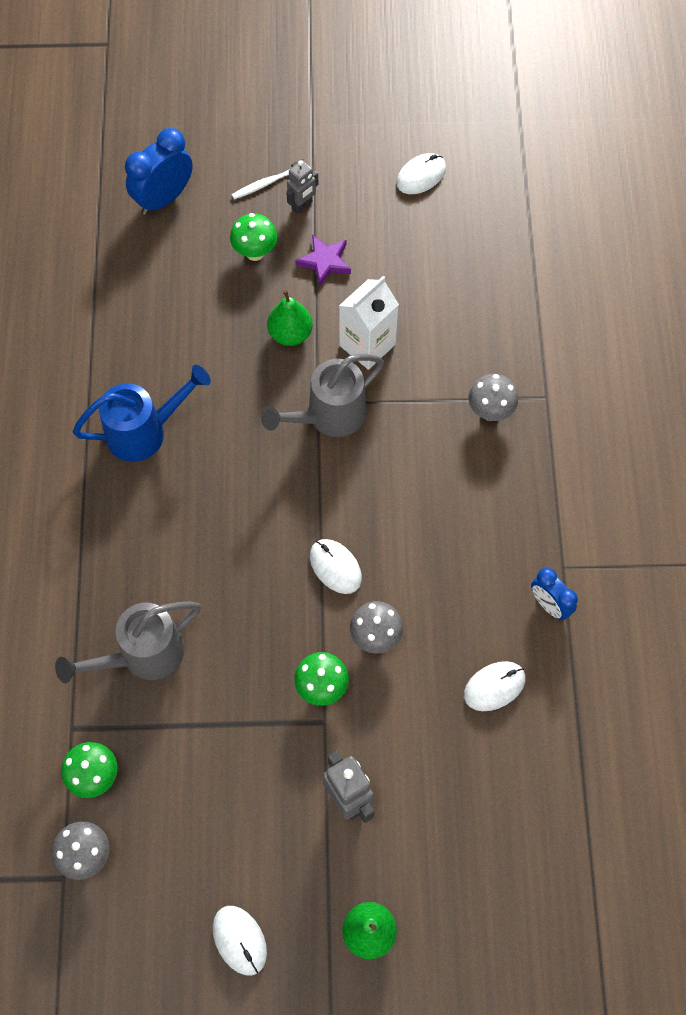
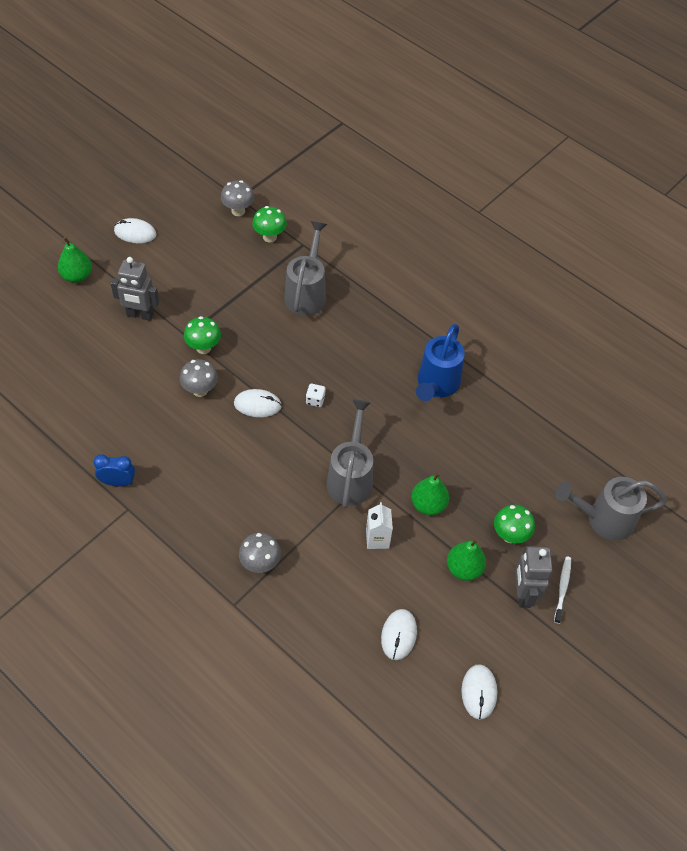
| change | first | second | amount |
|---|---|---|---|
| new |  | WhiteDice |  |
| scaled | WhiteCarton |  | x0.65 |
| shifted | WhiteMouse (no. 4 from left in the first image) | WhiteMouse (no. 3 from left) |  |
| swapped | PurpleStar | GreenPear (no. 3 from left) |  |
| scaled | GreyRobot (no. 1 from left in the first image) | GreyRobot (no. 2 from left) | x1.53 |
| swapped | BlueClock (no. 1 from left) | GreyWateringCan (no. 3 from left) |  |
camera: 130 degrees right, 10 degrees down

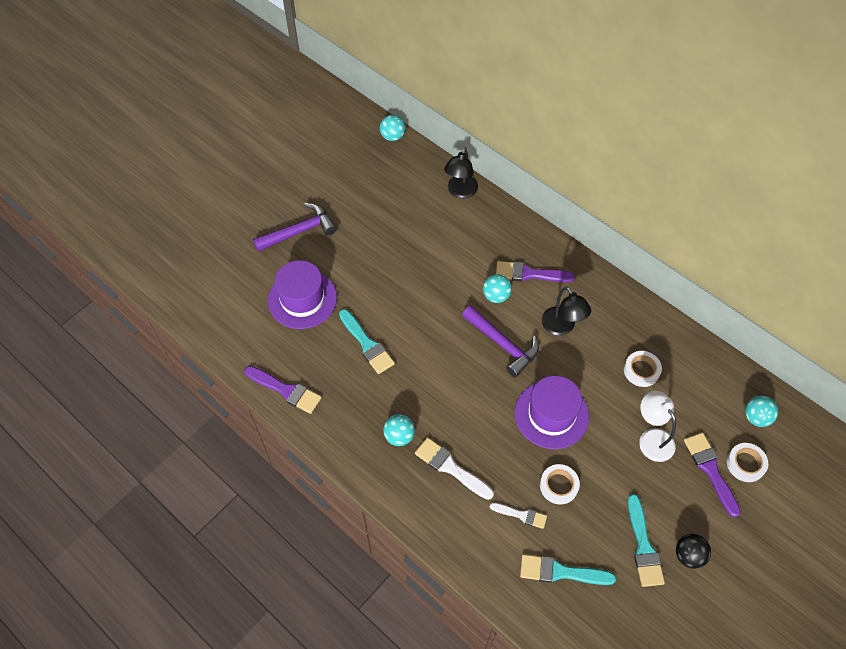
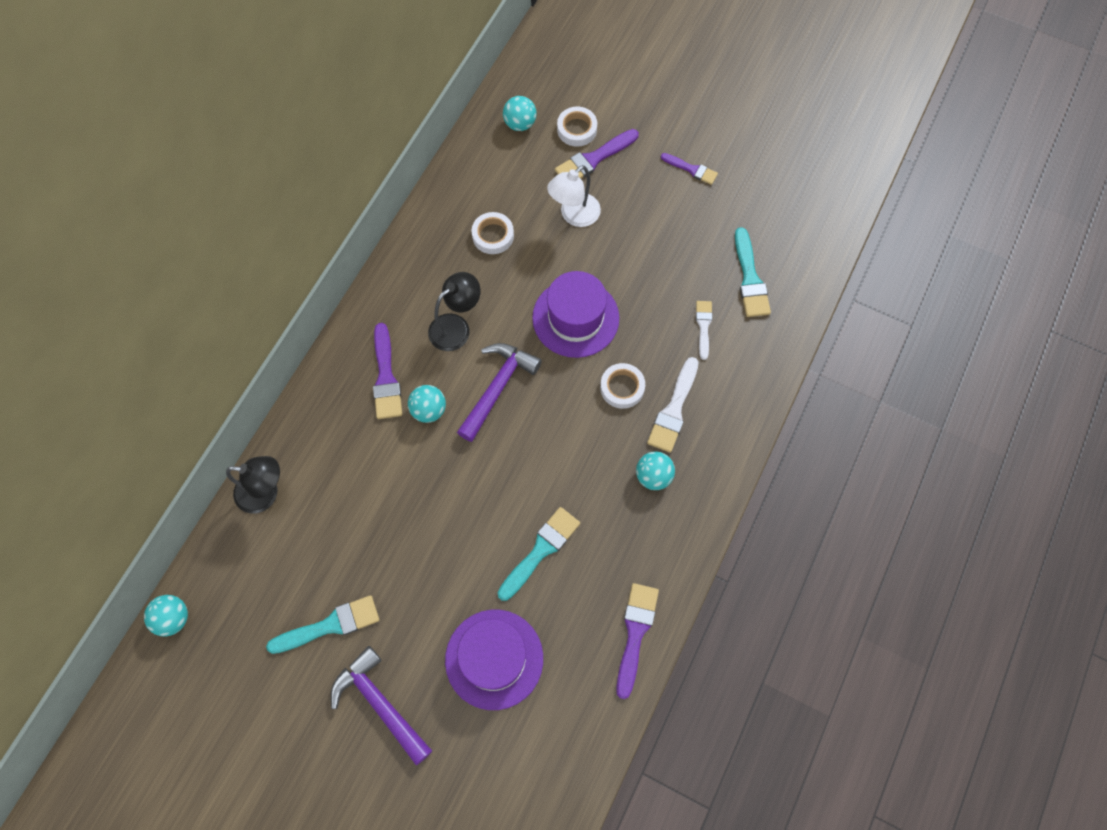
| change | first | second | amount |
|---|---|---|---|
| shifted | TurquoiseBrush (no. 3 from left in the first image) | TurquoiseBrush (no. 1 from left) |  |
| shifted | WhiteTape (no. 1 from left in the first image) | WhiteTape (no. 3 from left) |  |
| swapped | BlackBall | PurpleBrush (no. 4 from left) |  |
camera: 105 degrees left, 10 degrees up

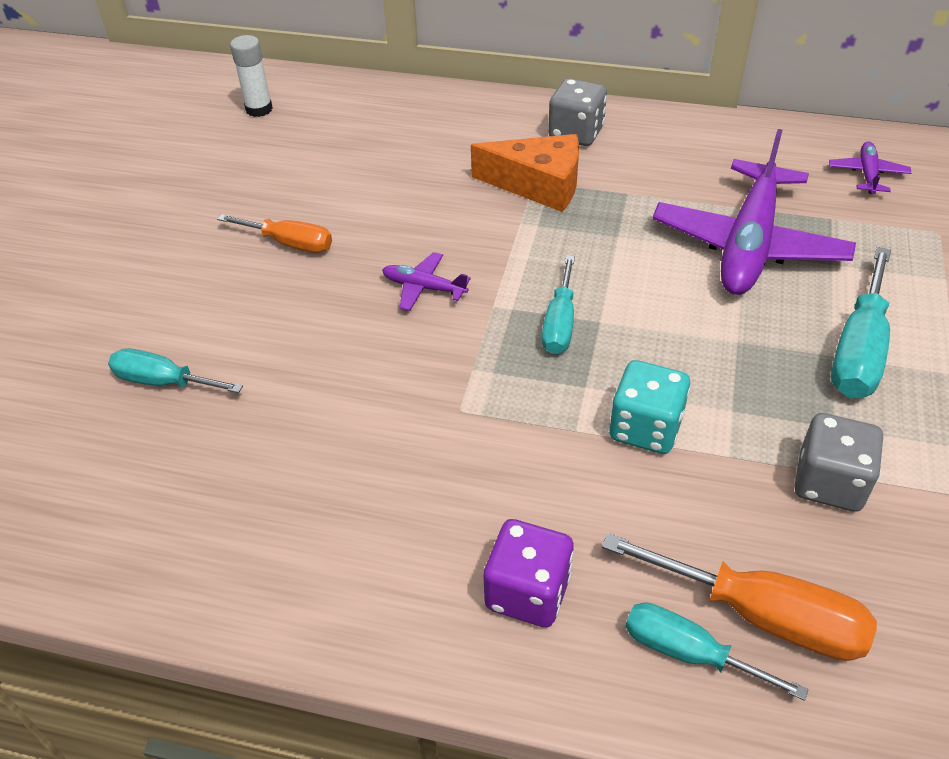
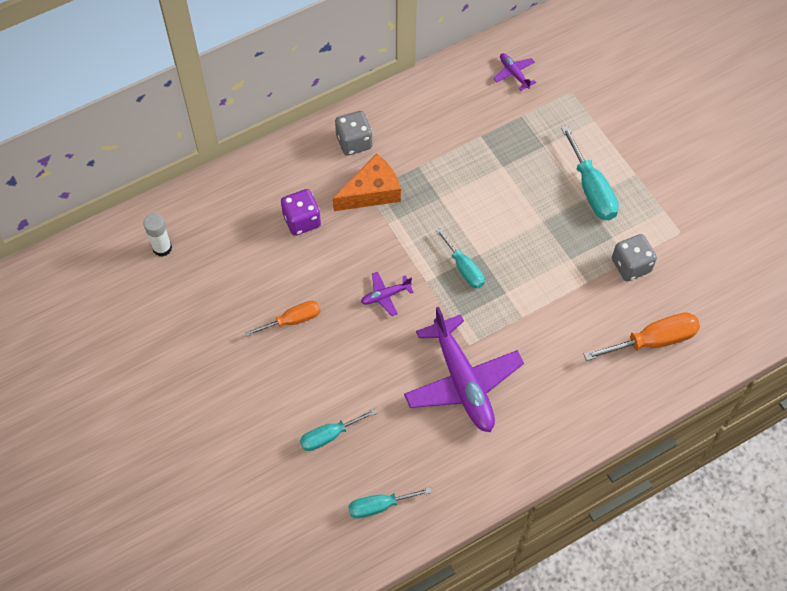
| change | first | second | amount |
|---|---|---|---|
| shifted | PurpleDice |  |  |
| shifted | TurquoiseScrewdriver (no. 3 from left in the first image) | TurquoiseScrewdriver (no. 2 from left) |  |
| shifted | PurplePlane (no. 2 from left) |  |  |
| gone | TurquoiseDice |  |  |
camera: 45 degrees left, 15 degrees up

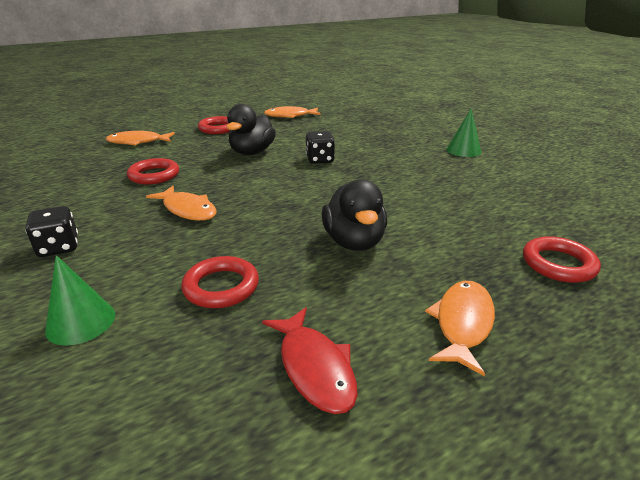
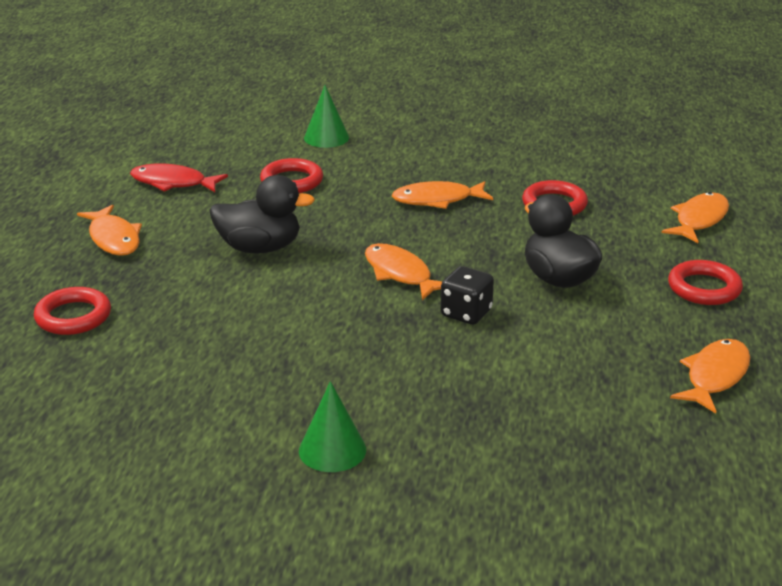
| change | first | second | amount |
|---|---|---|---|
| rotated | BlackDuck (no. 2 from left in the first image) | BlackDuck (no. 1 from left) | 150 degrees clockwise |
| new |  | OrangeFish (no. 2 from left) |  |
| gone | BlackDice (no. 1 from left) |  |  |
camera: 130 degrees right, 0 degrees up

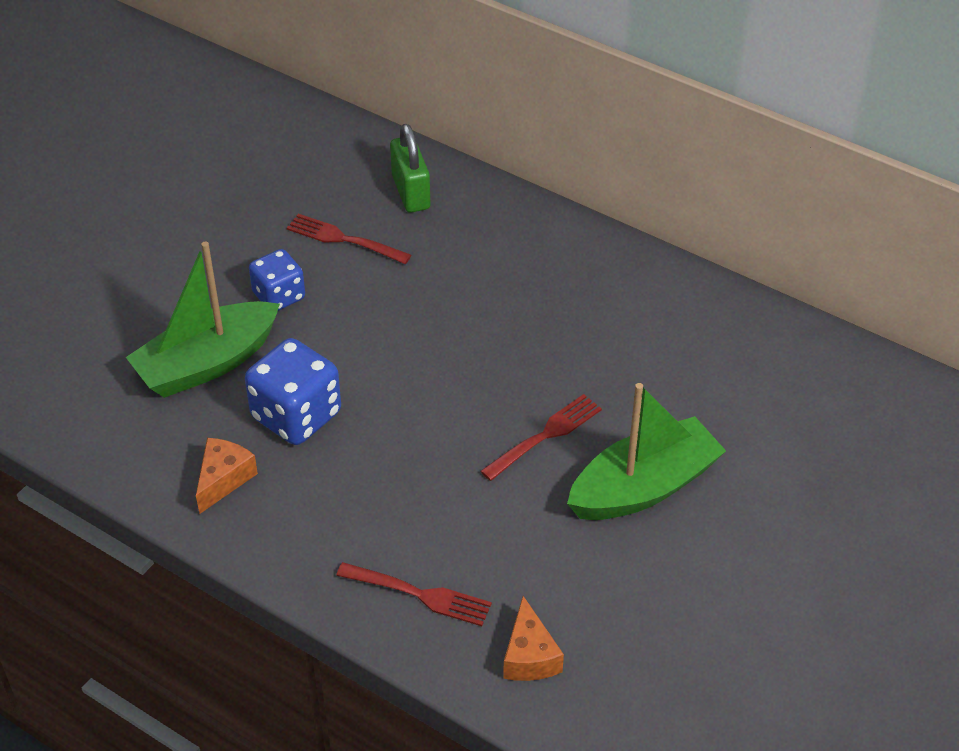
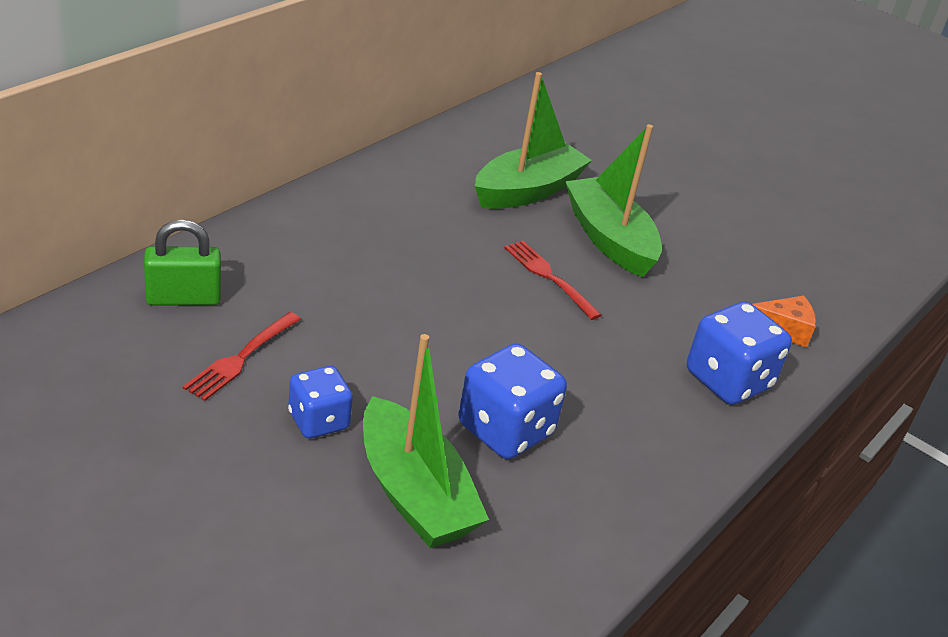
| change | first | second | amount |
|---|---|---|---|
| new |  | GreenBoat (no. 2 from left) |  |
| swapped | RedFork (no. 2 from left) | BlueDice (no. 3 from left) |  |
| gone | OrangeCheese (no. 1 from left) |  |  |
camera: 90 degrees left, 10 degrees down

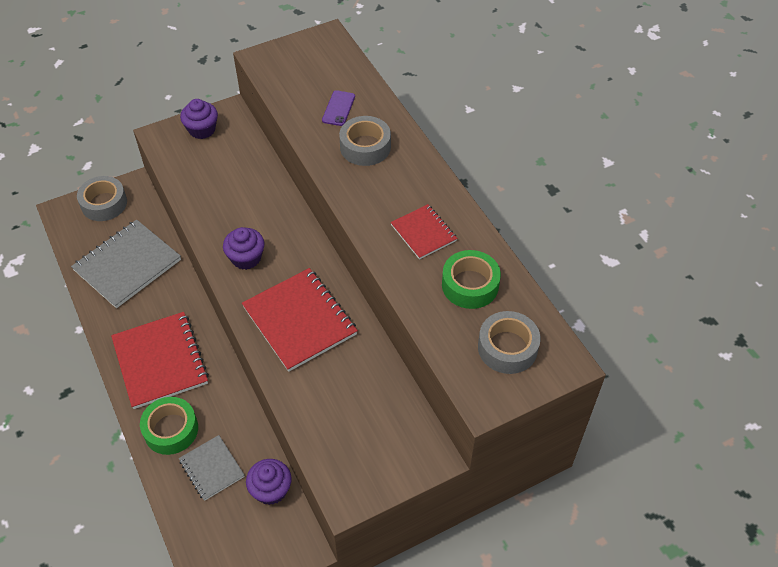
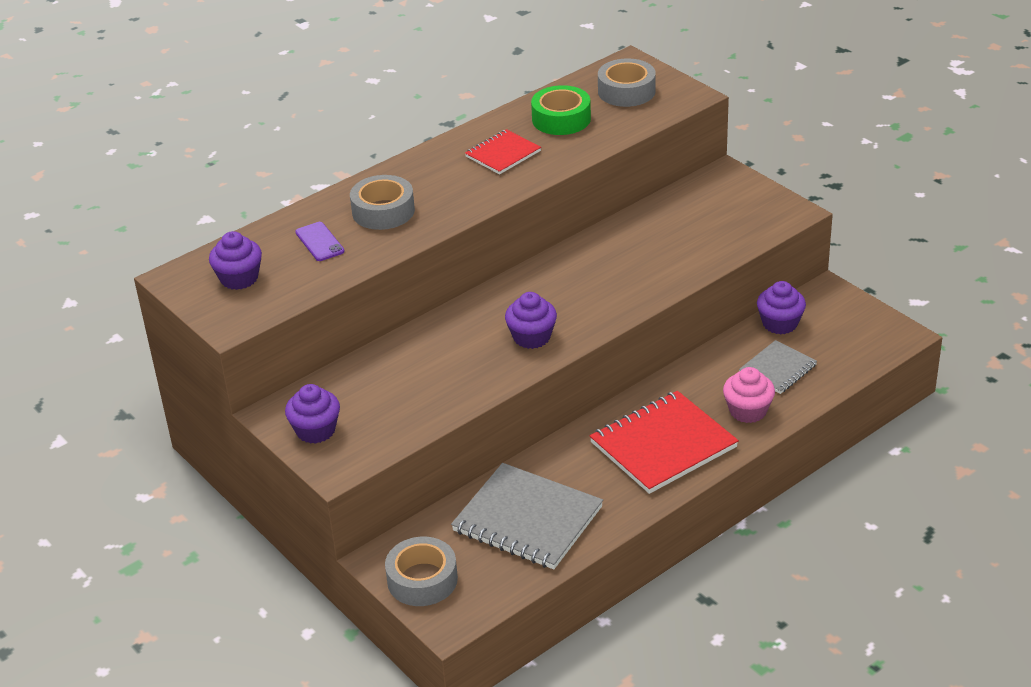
| change | first | second | amount |
|---|---|---|---|
| new |  | PurpleCupcake (no. 1 from left) |  |
| rotated | PurplePhone |  | 60 degrees clockwise |
| swapped | GreenTape (no. 1 from left) | PinkCupcake |  |
| gone | RedNotebook (no. 2 from left) |  |  |
camera: 100 degrees left, 15 degrees down

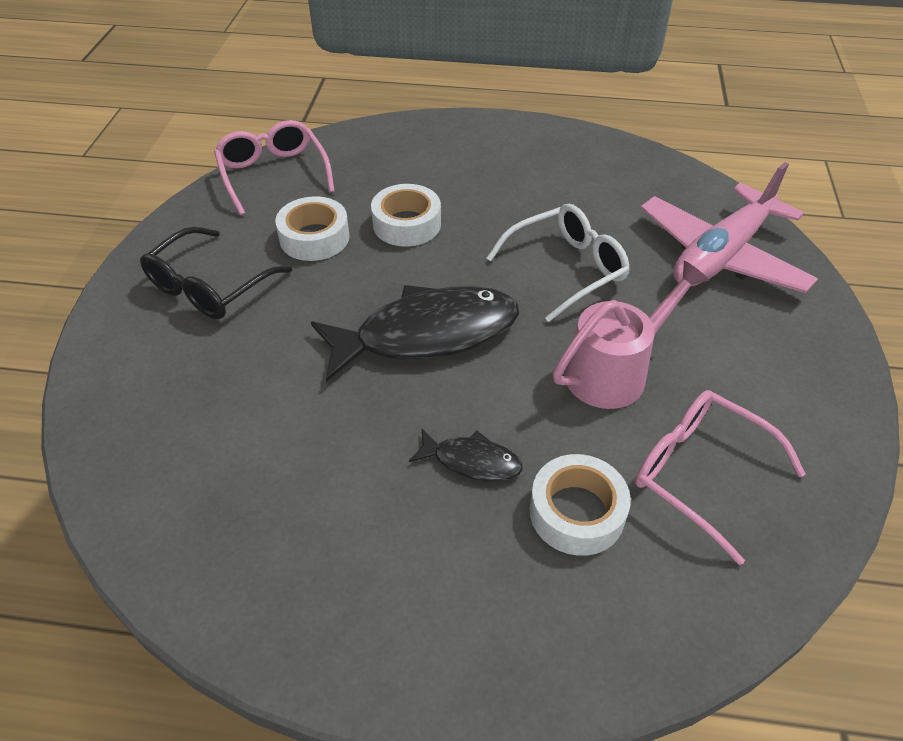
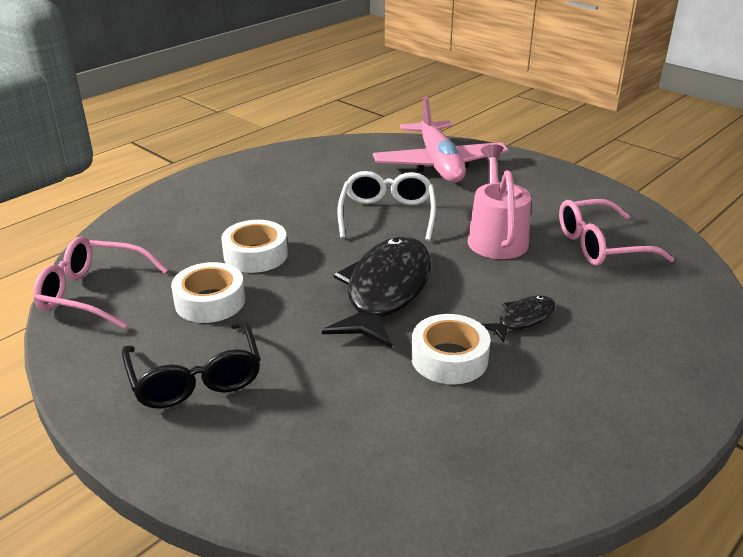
| change | first | second | amount |
|---|---|---|---|
| shifted | WhiteTape (no. 3 from left) |  |  |
camera: 55 degrees left, 15 degrees down

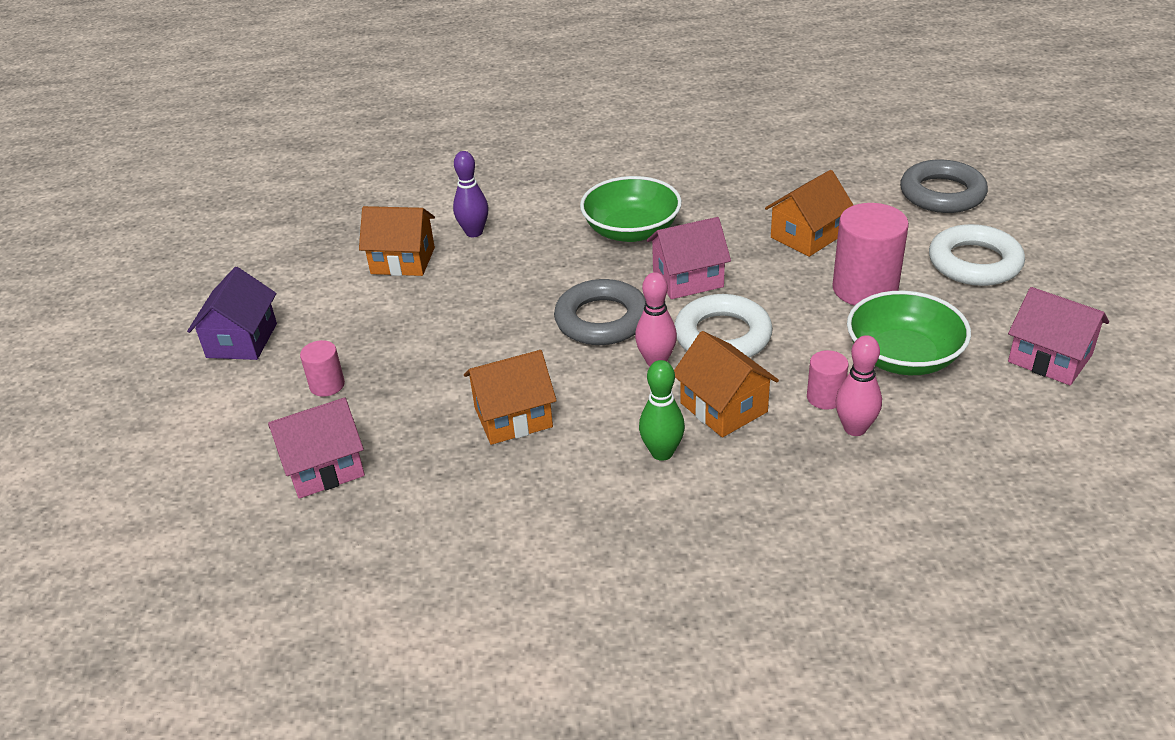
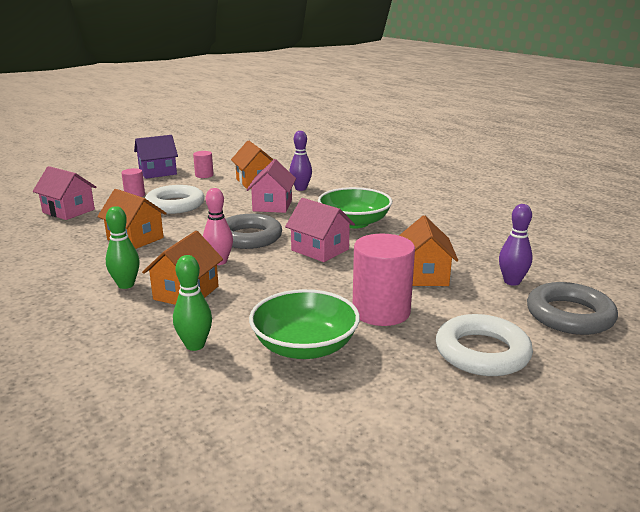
| change | first | second | amount |
|---|---|---|---|
| shifted | WhiteRing (no. 1 from left) |  |  |
| repainted | PinkBowlingPin (no. 2 from left) | GreenBowlingPin (no. 2 from left) |  |
| shifted | PinkCylinder (no. 2 from left) |  |  |
| shifted | PinkHouse (no. 3 from left in the first image) | PinkHouse (no. 2 from left) |  |
| rotated | OrangeHouse (no. 4 from left) |  | 75 degrees clockwise |
| new |  | PurpleBowlingPin (no. 2 from left) |  |
camera: 55 degrees right, 15 degrees down

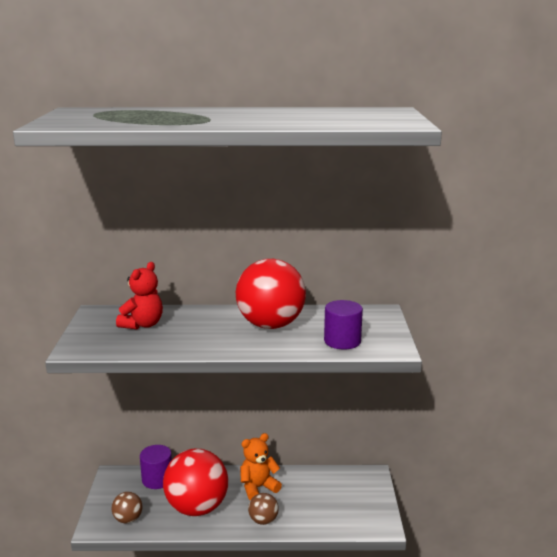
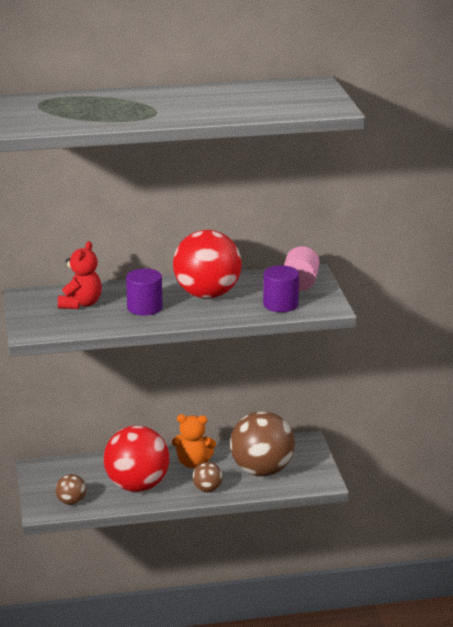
| change | first | second | amount |
|---|---|---|---|
| shifted | PurpleCylinder (no. 1 from left) |  |  |
| rotated | OrangeTeddyBear |  | 135 degrees counterclockwise |
| new |  | BrownBall (no. 3 from left) |  |
| new |  | PinkCylinder |  |
camera: 10 degrees left, 5 degrees up

